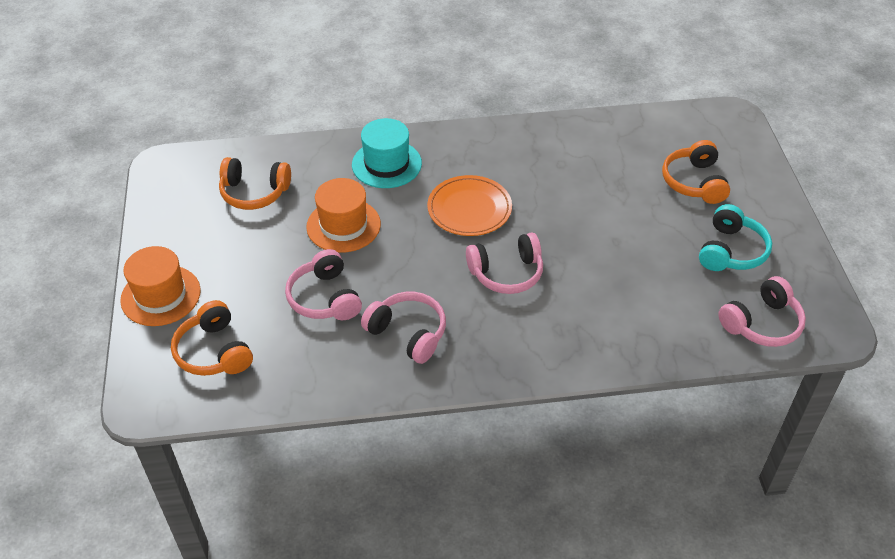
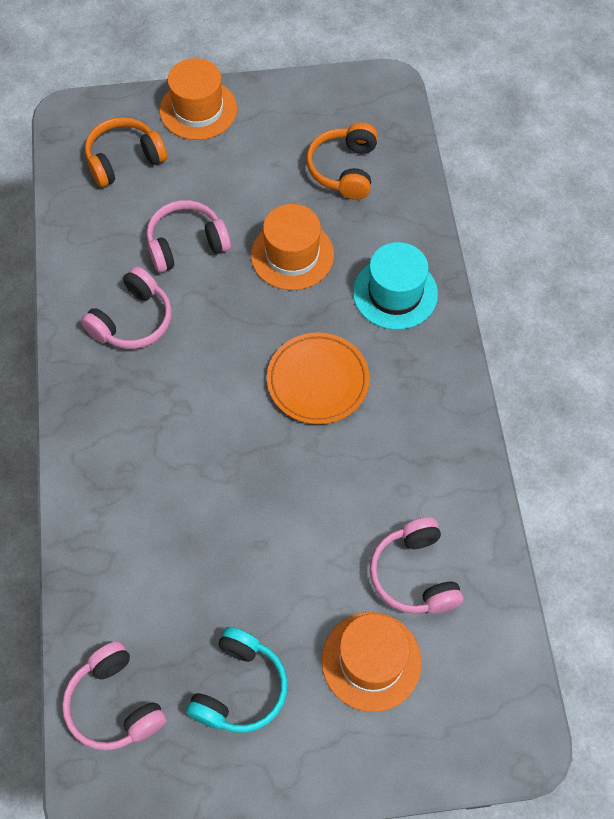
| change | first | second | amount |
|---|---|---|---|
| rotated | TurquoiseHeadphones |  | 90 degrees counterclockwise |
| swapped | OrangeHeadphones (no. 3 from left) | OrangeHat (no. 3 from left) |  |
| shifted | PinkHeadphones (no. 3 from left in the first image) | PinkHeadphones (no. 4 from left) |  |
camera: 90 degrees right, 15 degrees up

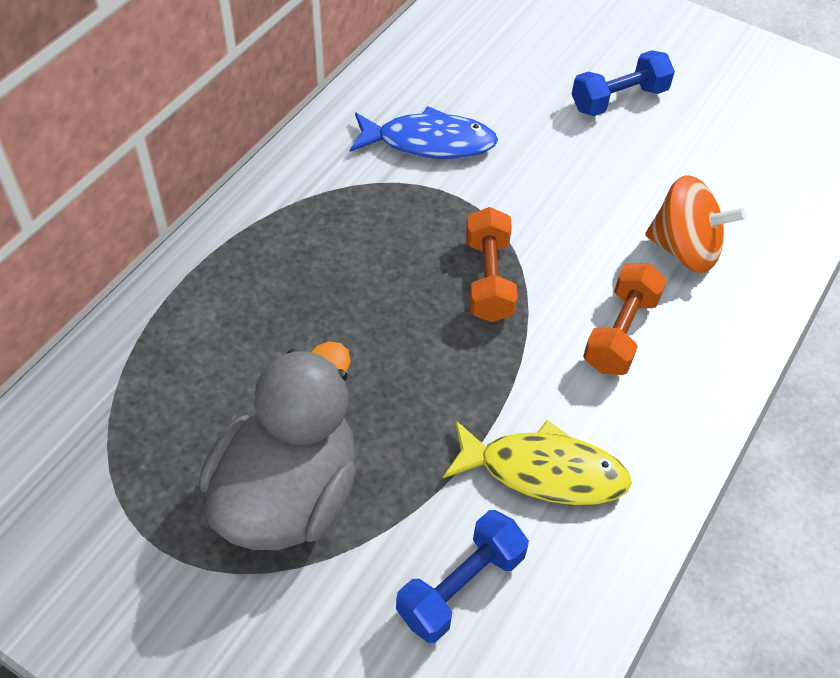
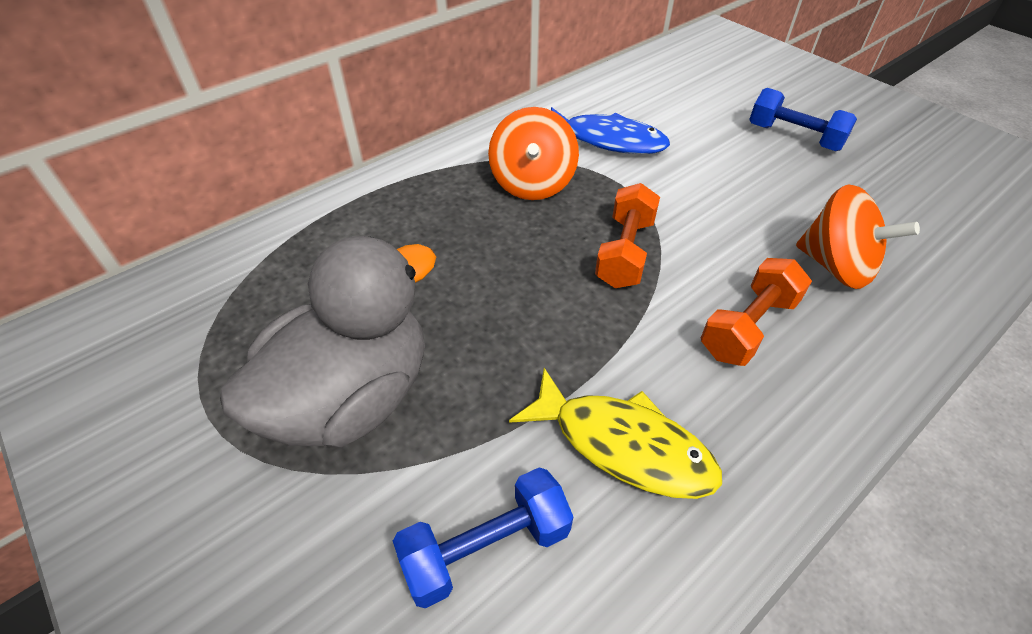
| change | first | second | amount |
|---|---|---|---|
| new |  | OrangeSpinningTop (no. 1 from left) |  |
| rotated | BlueDumbbell (no. 2 from left) |  | 45 degrees clockwise |
camera: 20 degrees right, 5 degrees down

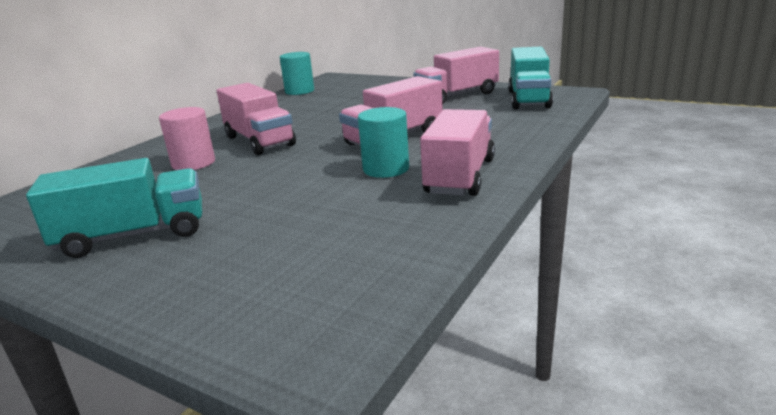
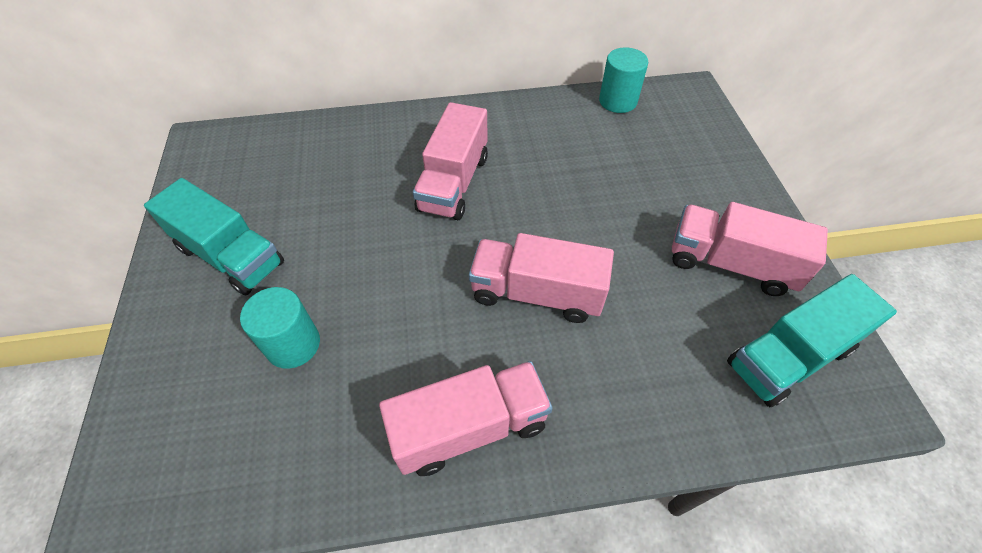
| change | first | second | amount |
|---|---|---|---|
| shifted | TurquoiseCylinder (no. 2 from left in the first image) | TurquoiseCylinder (no. 1 from left) |  |
| gone | PinkCylinder |  |  |
camera: 50 degrees right, 30 degrees up

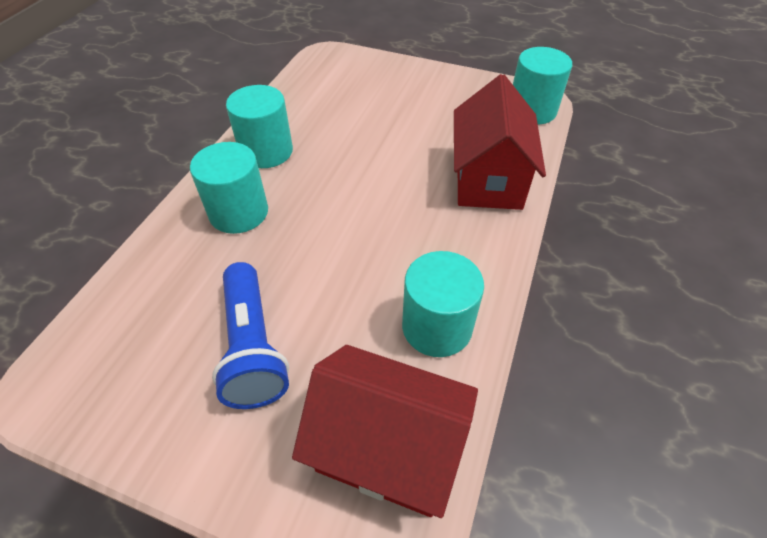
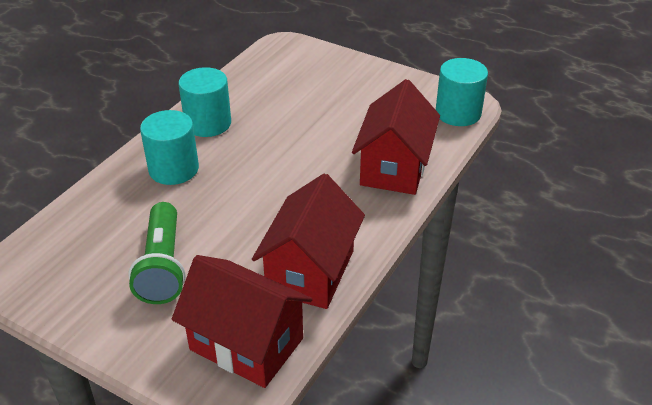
| change | first | second | amount |
|---|---|---|---|
| repainted | BlueFlashlight | GreenFlashlight |  |
| swapped | TurquoiseCylinder (no. 3 from left) | RedHouse (no. 2 from left) |  |
camera: 10 degrees right, 10 degrees down

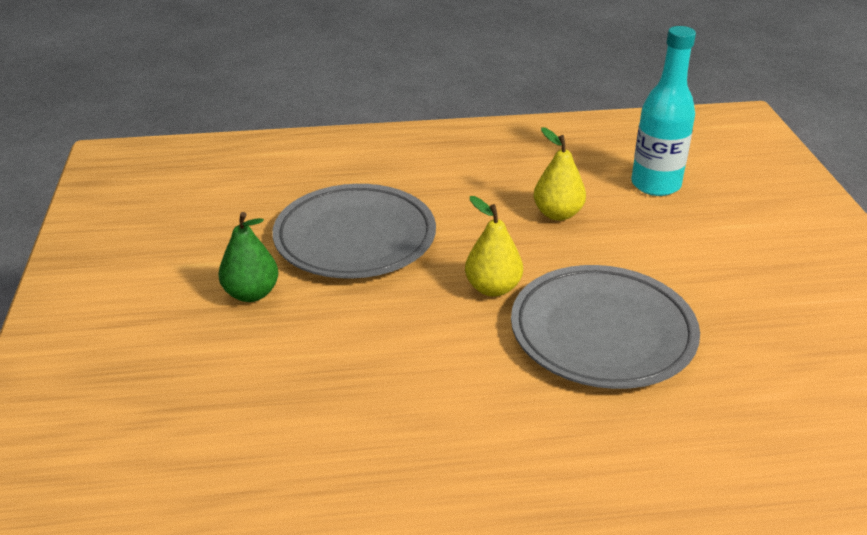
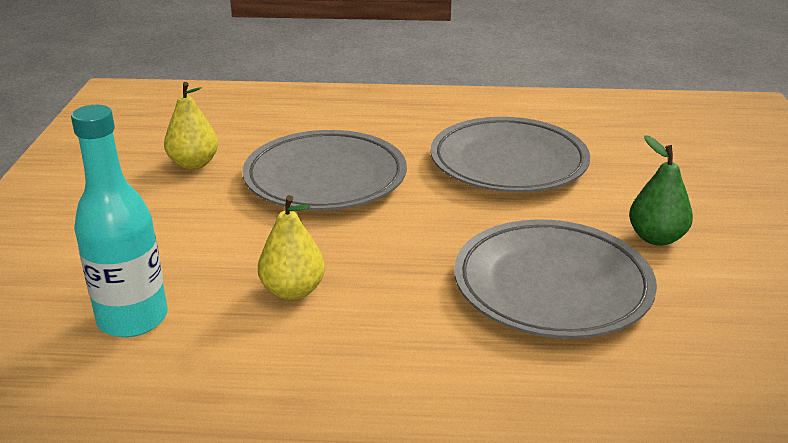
| change | first | second | amount |
|---|---|---|---|
| shifted | YellowPear (no. 1 from left) |  |  |
| new |  | GreyPlate (no. 2 from left) |  |
camera: 170 degrees left, 5 degrees down

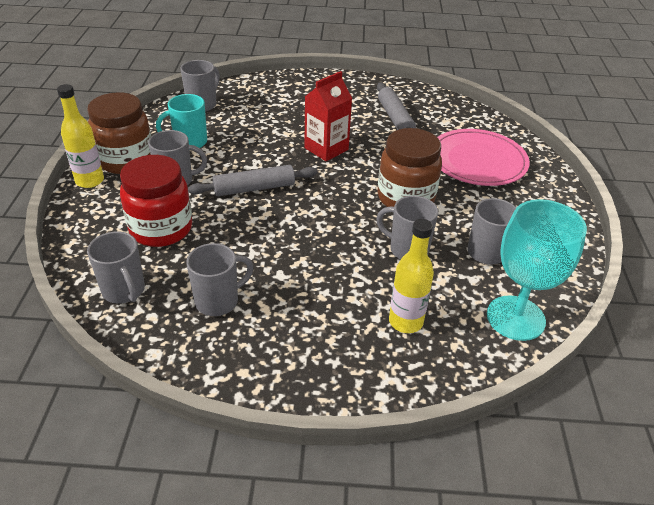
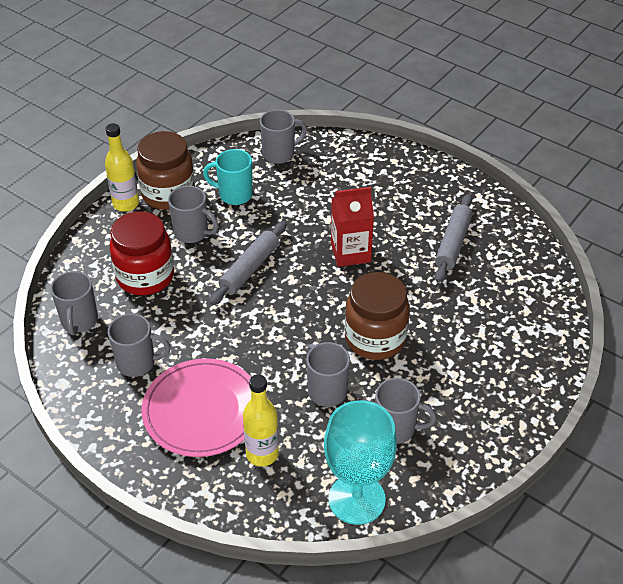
| change | first | second | amount |
|---|---|---|---|
| shifted | PinkPlate |  |  |
| rotated | GreyRollingPin (no. 1 from left) |  | 75 degrees counterclockwise |
camera: 35 degrees right, 5 degrees up

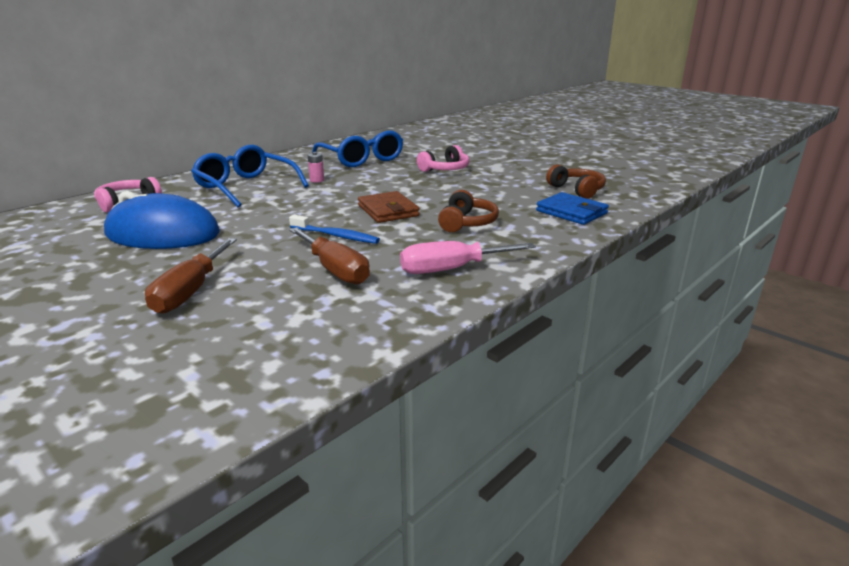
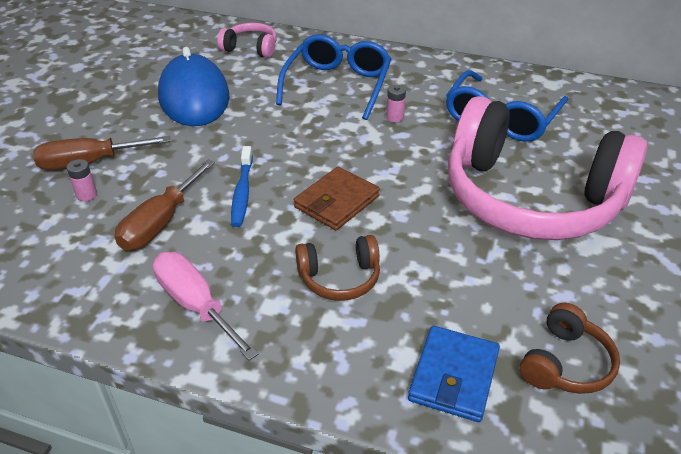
| change | first | second | amount |
|---|---|---|---|
| new |  | PinkBattery (no. 1 from left) |  |
| scaled | PinkHeadphones (no. 2 from left) |  | x2.46 |
camera: 65 degrees right, 15 degrees up

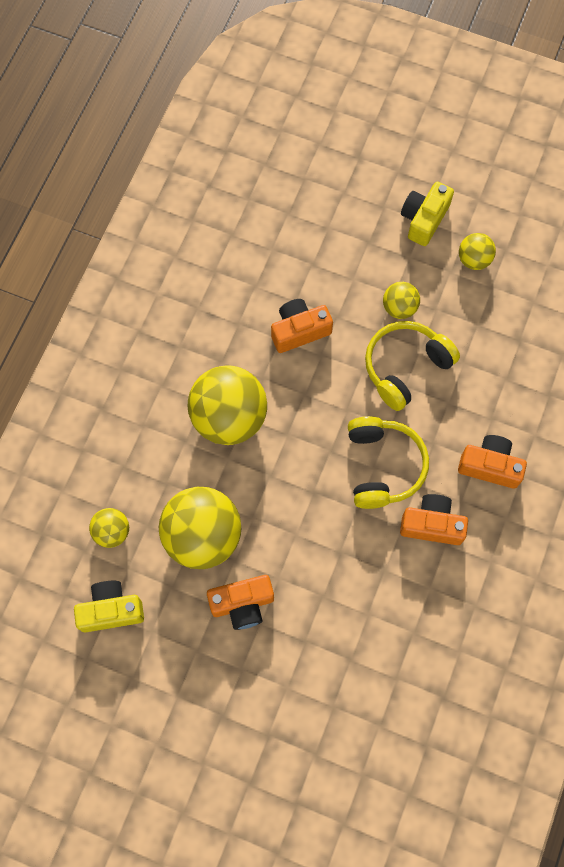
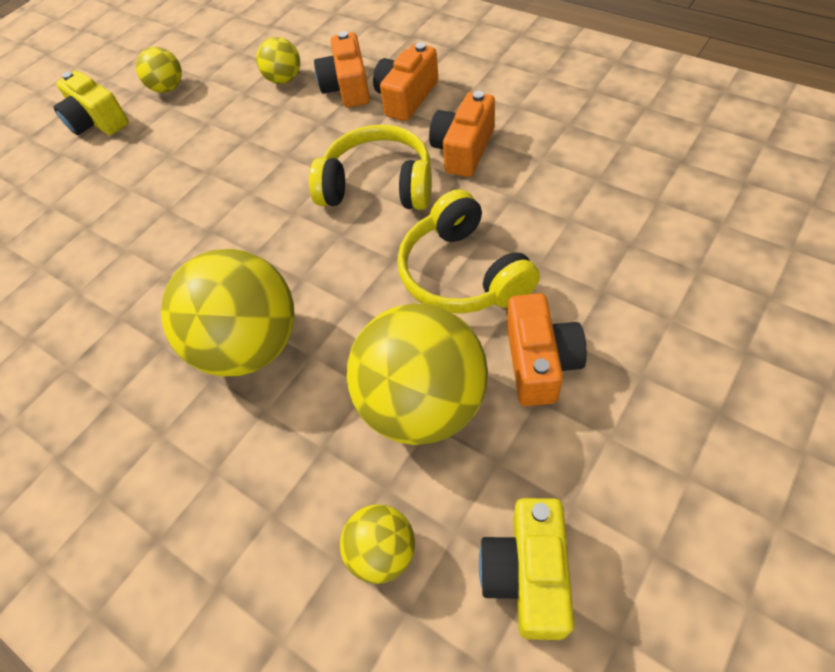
| change | first | second | amount |
|---|---|---|---|
| shifted | YellowBall (no. 4 from left in the first image) | YellowBall (no. 3 from left) |  |
| shifted | OrangeCamera (no. 2 from left in the first image) | OrangeCamera (no. 1 from left) |  |
| shifted | YellowHeadphones (no. 2 from left) |  |  |
camera: 70 degrees left, 15 degrees down

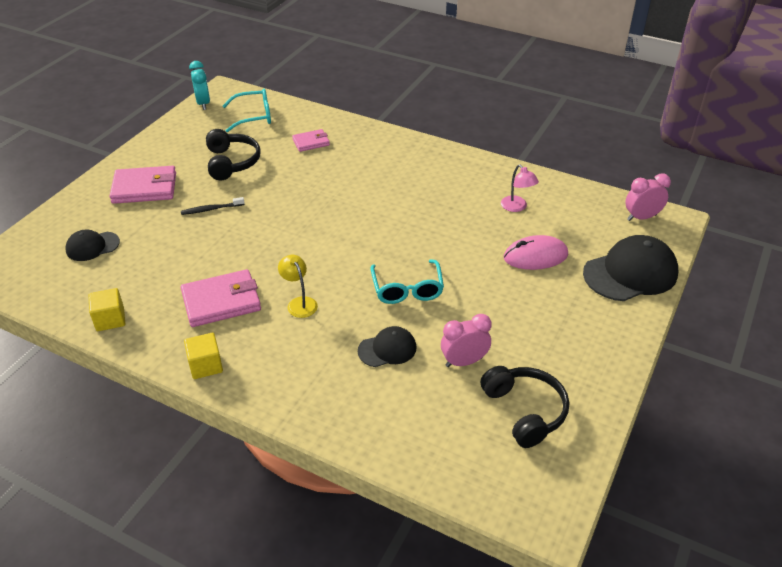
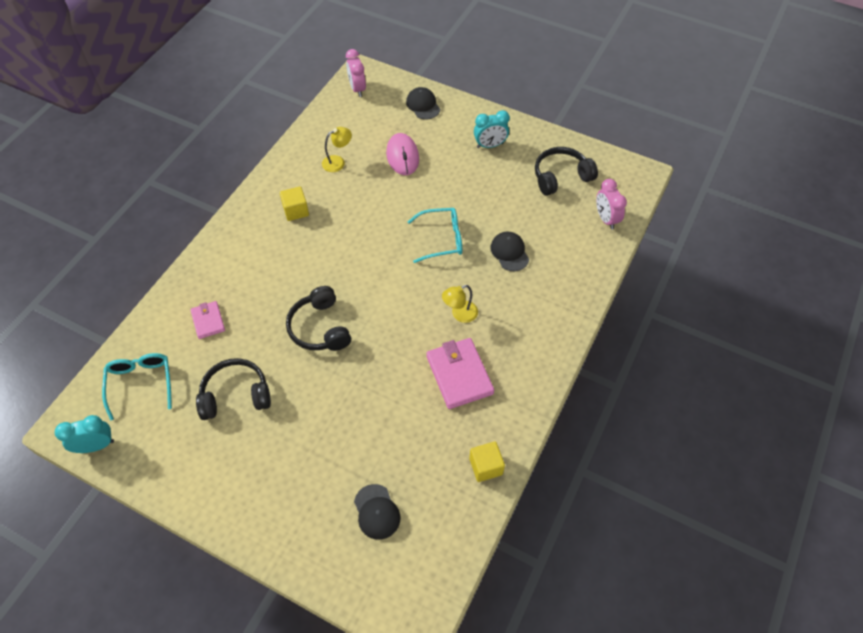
| change | first | second | amount |
|---|---|---|---|
| shifted | YellowCube (no. 2 from left in the first image) | YellowCube (no. 1 from left) |  |
| new |  | BlackHeadphones (no. 2 from left) |  |
| repainted | PinkLamp | YellowLamp (no. 1 from left) |  |
| scaled | BlackCap (no. 3 from left in the first image) | BlackCap (no. 2 from left) | x0.55 |
| new |  | TurquoiseClock (no. 2 from left) |  |
| shifted | PinkClock (no. 1 from left in the first image) | PinkClock (no. 2 from left) |  |
| gone | PinkWallet (no. 1 from left) |  |  |
| gone | BlackToothbrush |  |  |
camera: 90 degrees left, 15 degrees up

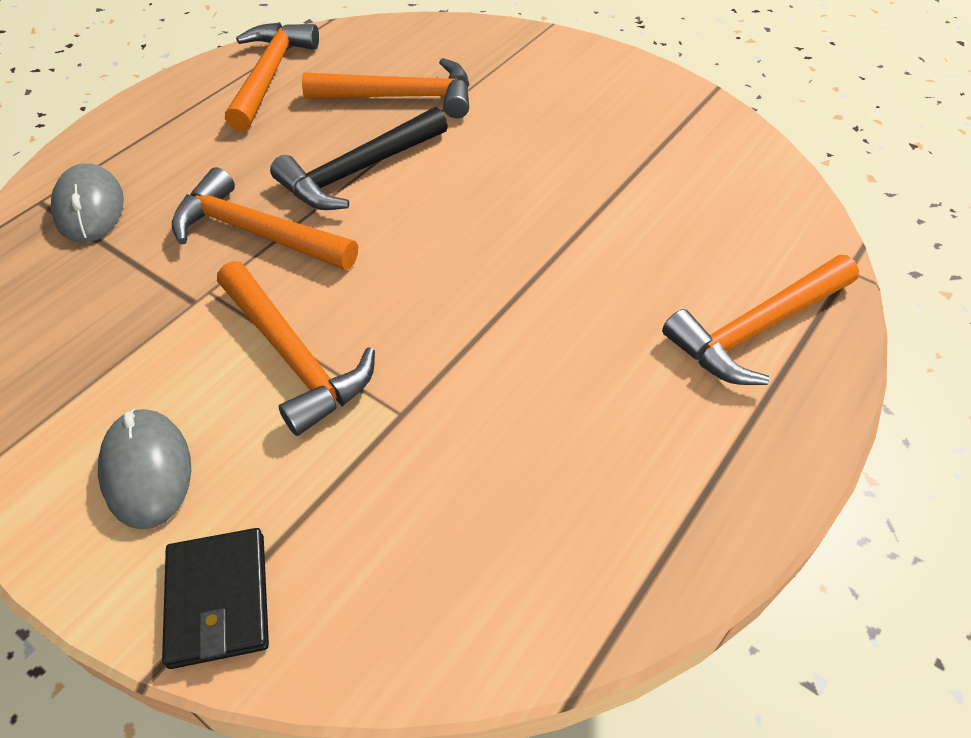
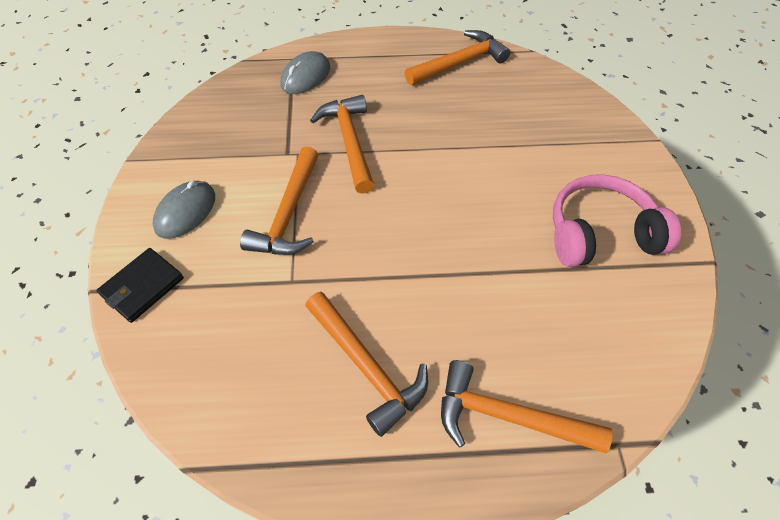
| change | first | second | amount |
|---|---|---|---|
| shifted | OrangeHammer (no. 4 from left in the first image) | OrangeHammer (no. 3 from left) |  |
| new |  | PinkHeadphones |  |
| gone | BlackHammer |  |  |
camera: 50 degrees right, 5 degrees up

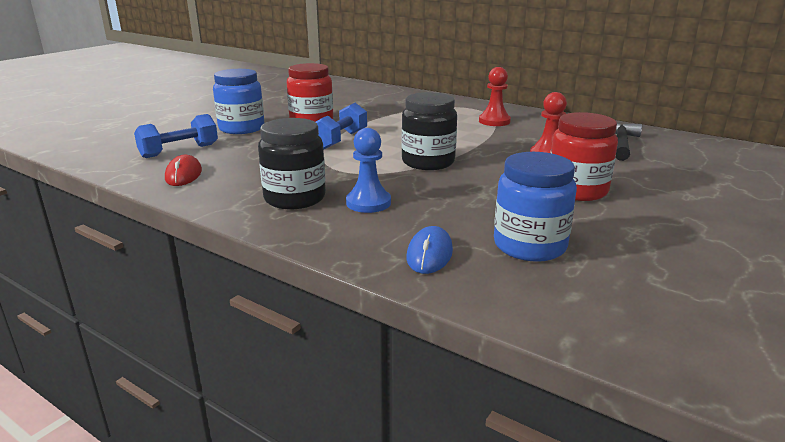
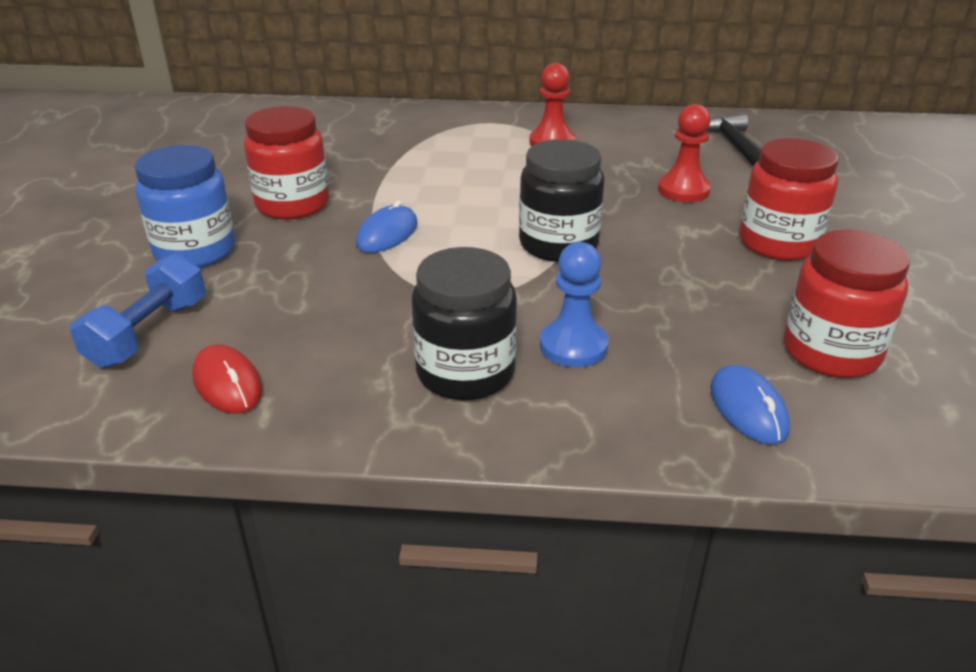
| change | first | second | amount |
|---|---|---|---|
| swapped | BlueDumbbell (no. 2 from left) | BlueMouse (no. 1 from left) |  |
| repainted | BlueJar (no. 2 from left) | RedJar (no. 3 from left) |  |
camera: 30 degrees left, 10 degrees up

